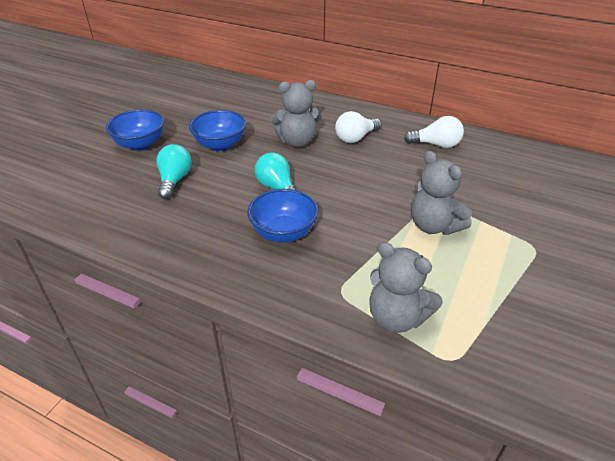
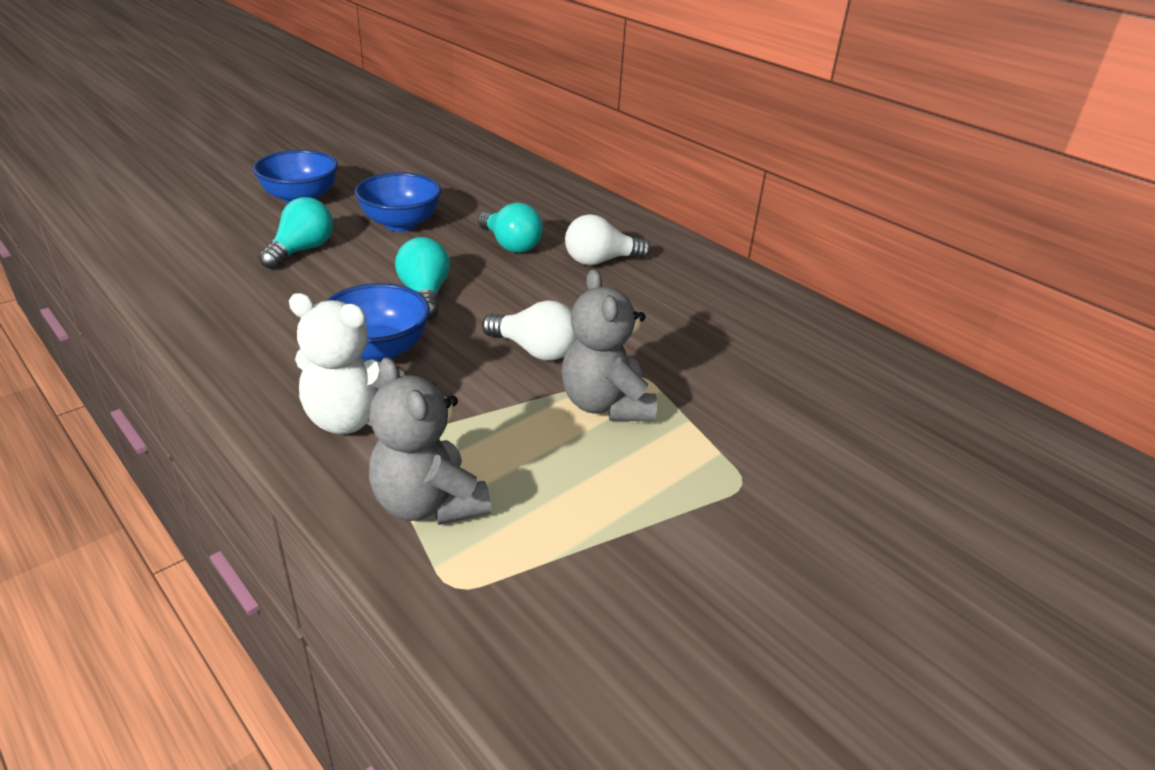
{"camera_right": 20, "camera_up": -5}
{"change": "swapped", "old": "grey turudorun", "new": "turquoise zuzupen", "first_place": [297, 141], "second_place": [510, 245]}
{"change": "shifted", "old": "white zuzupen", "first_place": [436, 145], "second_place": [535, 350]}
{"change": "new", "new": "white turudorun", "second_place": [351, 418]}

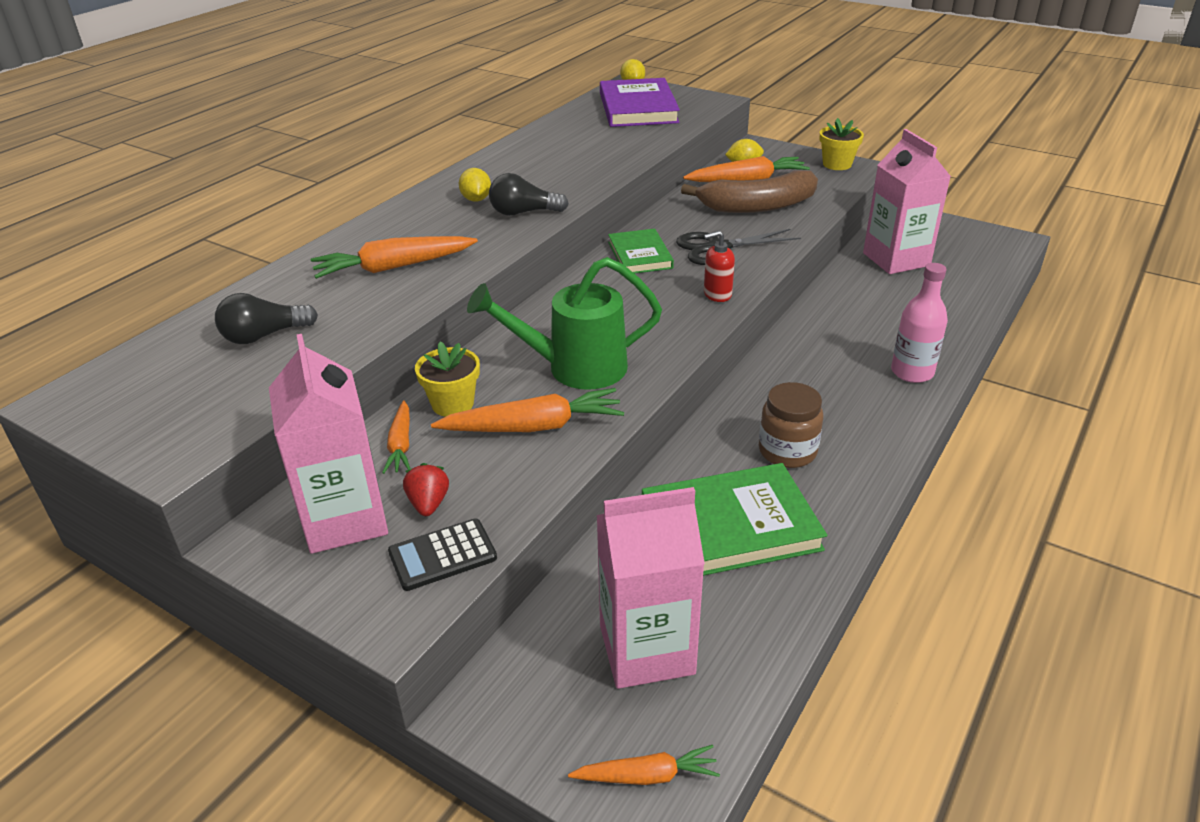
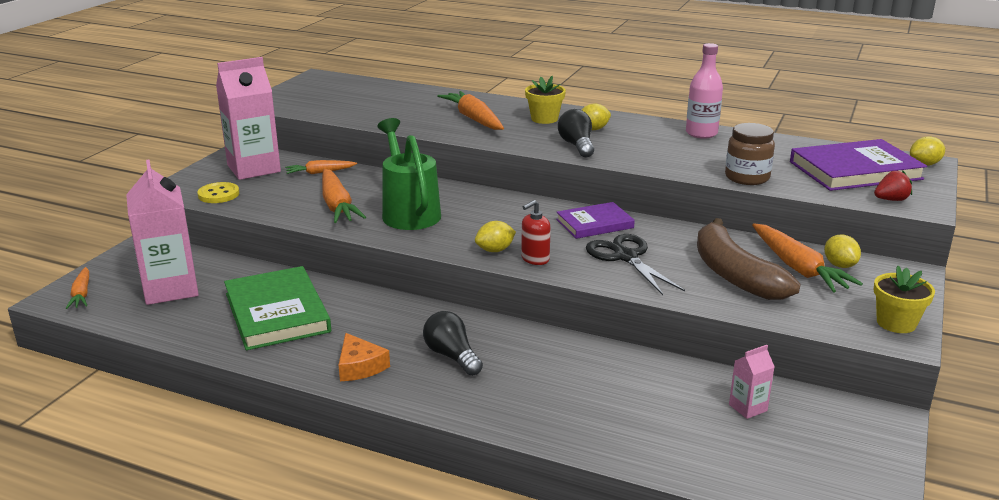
{"camera_right": 80, "camera_up": -10}
{"change": "scaled", "old": "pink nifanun", "first_place": [896, 259], "second_place": [748, 408], "factor": 0.45}
{"change": "repainted", "old": "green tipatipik", "new": "purple tipatipik", "first_place": [640, 255], "second_place": [594, 224]}
{"change": "rotated", "old": "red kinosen", "first_place": [717, 294], "second_place": [535, 259], "degrees": -105}
{"change": "shifted", "old": "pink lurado", "first_place": [912, 372], "second_place": [701, 133]}
{"change": "shifted", "old": "black zuzupen", "first_place": [264, 336], "second_place": [452, 356]}
{"change": "shifted", "old": "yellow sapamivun", "first_place": [452, 404], "second_place": [544, 119]}
{"change": "shifted", "old": "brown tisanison", "first_place": [787, 451], "second_place": [747, 177]}
{"change": "shifted", "old": "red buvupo", "first_place": [428, 504], "second_place": [891, 200]}
{"change": "swapped", "old": "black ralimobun", "new": "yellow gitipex", "first_place": [442, 555], "second_place": [218, 194]}
{"change": "new", "new": "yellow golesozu", "second_place": [495, 250]}
{"change": "new", "new": "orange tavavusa", "second_place": [360, 366]}

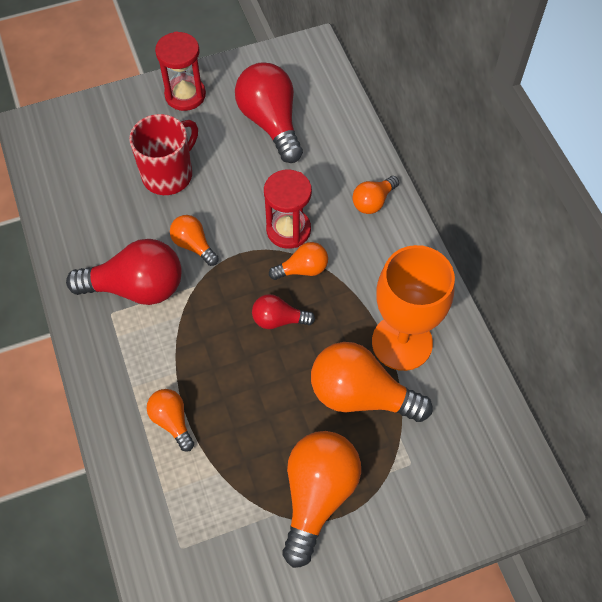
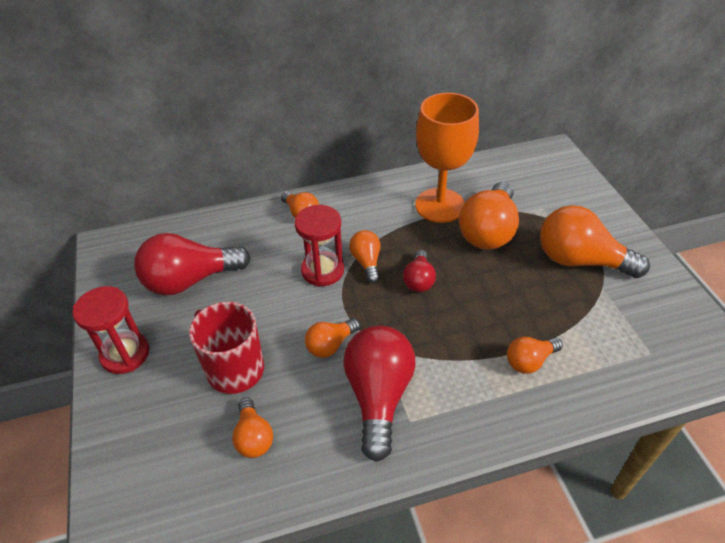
{"camera_right": -85, "camera_up": -15}
{"change": "new", "new": "orange zuzupen", "second_place": [253, 437]}

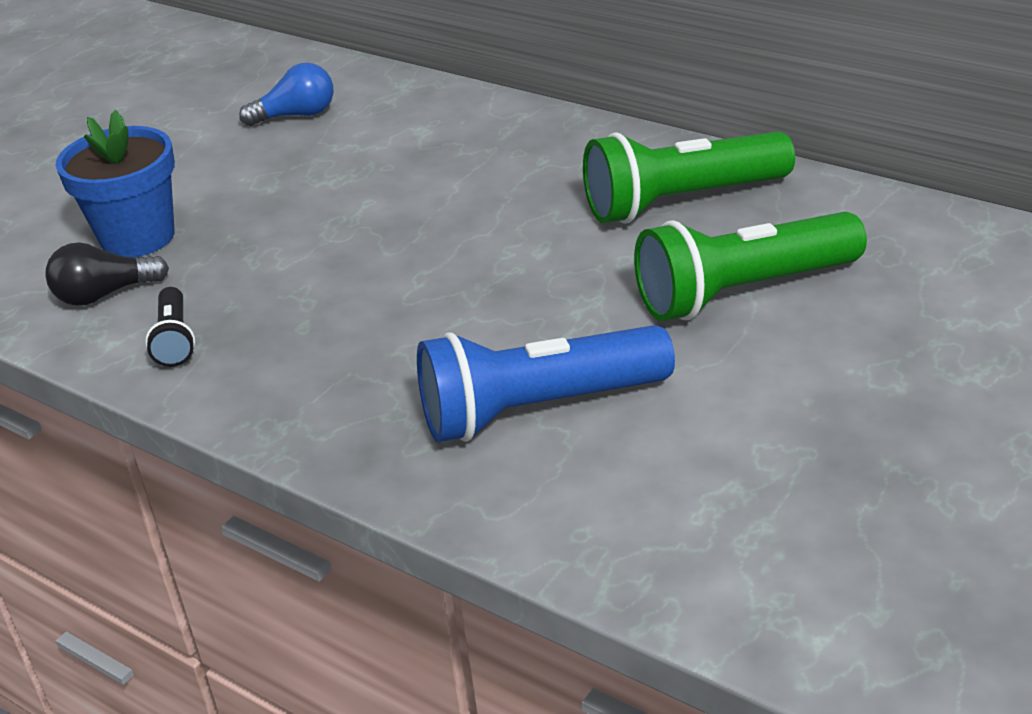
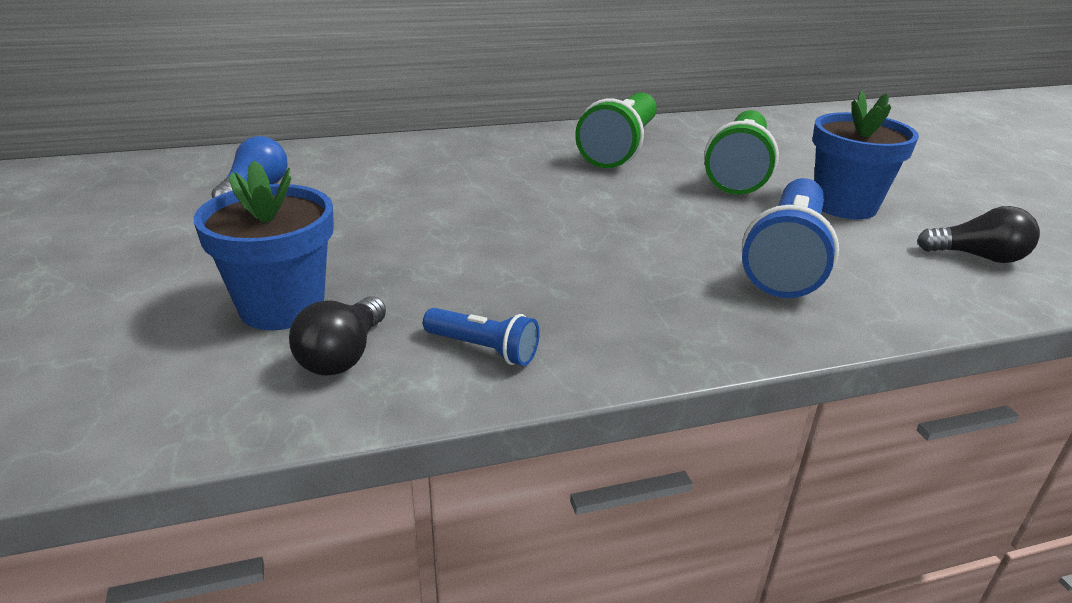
{"camera_right": -55, "camera_up": -5}
{"change": "repainted", "old": "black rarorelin", "new": "blue rarorelin", "first_place": [175, 340], "second_place": [484, 349]}
{"change": "new", "new": "blue sapamivun", "second_place": [844, 205]}
{"change": "new", "new": "black zuzupen", "second_place": [978, 257]}

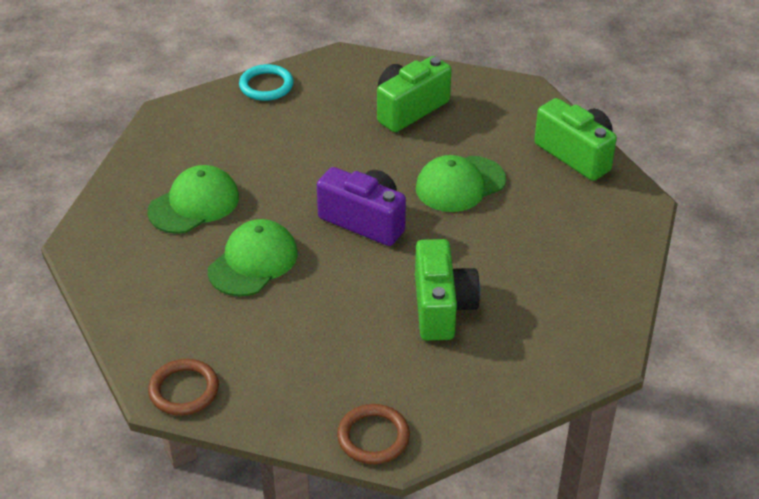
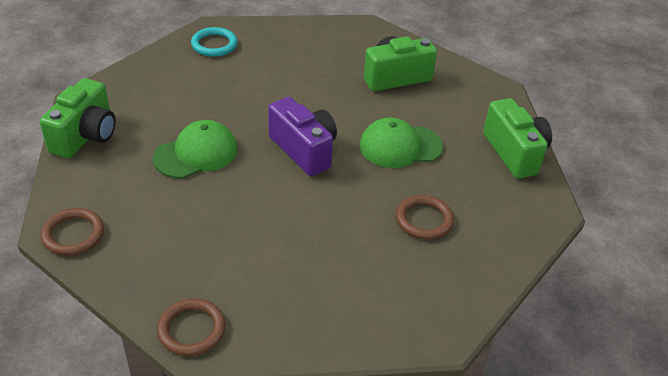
{"camera_right": 20, "camera_up": 0}
{"change": "shifted", "old": "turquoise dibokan", "first_place": [266, 86], "second_place": [214, 44]}
{"change": "gone", "old": "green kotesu", "first_place": [194, 204]}
{"change": "shifted", "old": "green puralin", "first_place": [442, 307], "second_place": [85, 136]}
{"change": "new", "new": "brown dibokan", "second_place": [424, 220]}

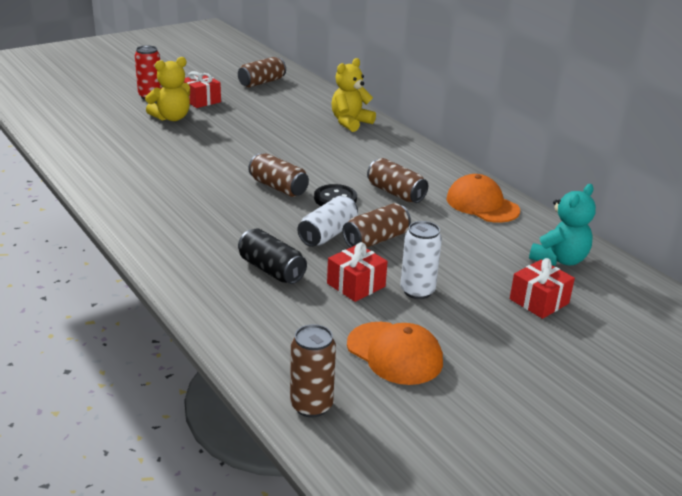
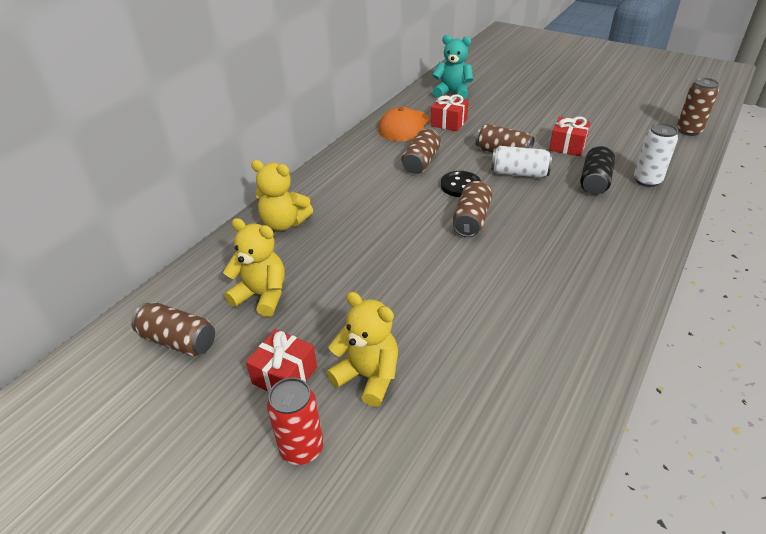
{"camera_right": -110, "camera_up": 10}
{"change": "shifted", "old": "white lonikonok", "first_place": [417, 291], "second_place": [647, 180]}
{"change": "shifted", "old": "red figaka", "first_place": [539, 301], "second_place": [449, 122]}
{"change": "gone", "old": "orange kotesu", "first_place": [394, 353]}
{"change": "new", "new": "yellow turudorun", "second_place": [262, 295]}

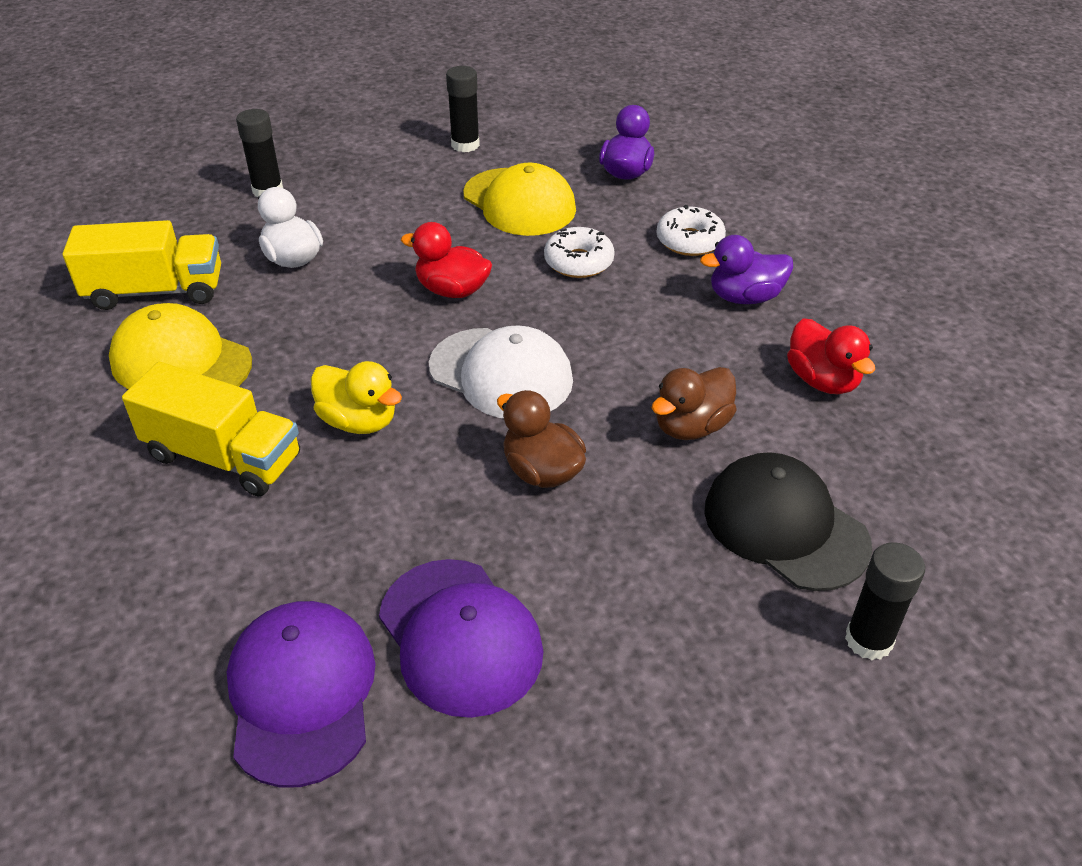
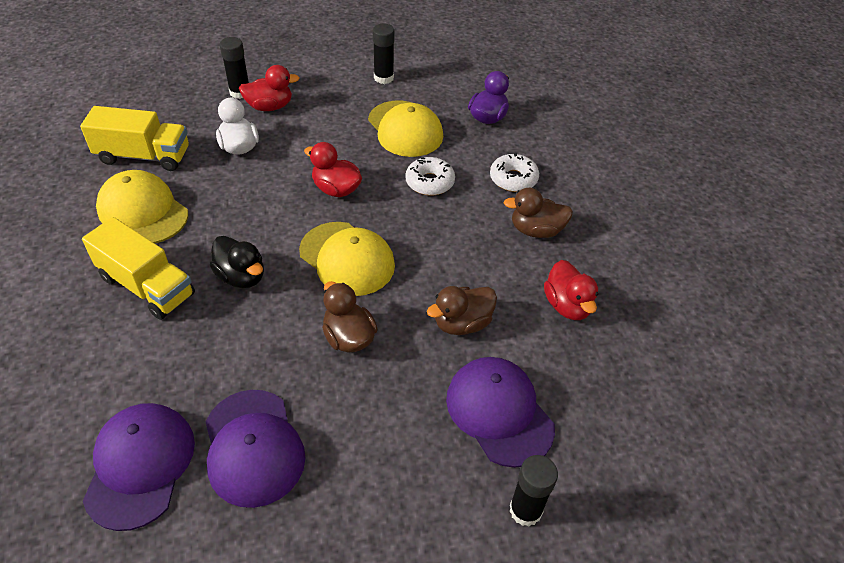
{"camera_right": 10, "camera_up": 5}
{"change": "repainted", "old": "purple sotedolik", "new": "brown sotedolik", "first_place": [744, 297], "second_place": [536, 230]}
{"change": "repainted", "old": "white kotesu", "new": "yellow kotesu", "first_place": [501, 373], "second_place": [347, 258]}
{"change": "repainted", "old": "yellow sotedolik", "new": "black sotedolik", "first_place": [359, 421], "second_place": [241, 276]}
{"change": "repainted", "old": "black kotesu", "new": "purple kotesu", "first_place": [785, 526], "second_place": [499, 412]}
{"change": "new", "new": "red sotedolik", "second_place": [270, 107]}

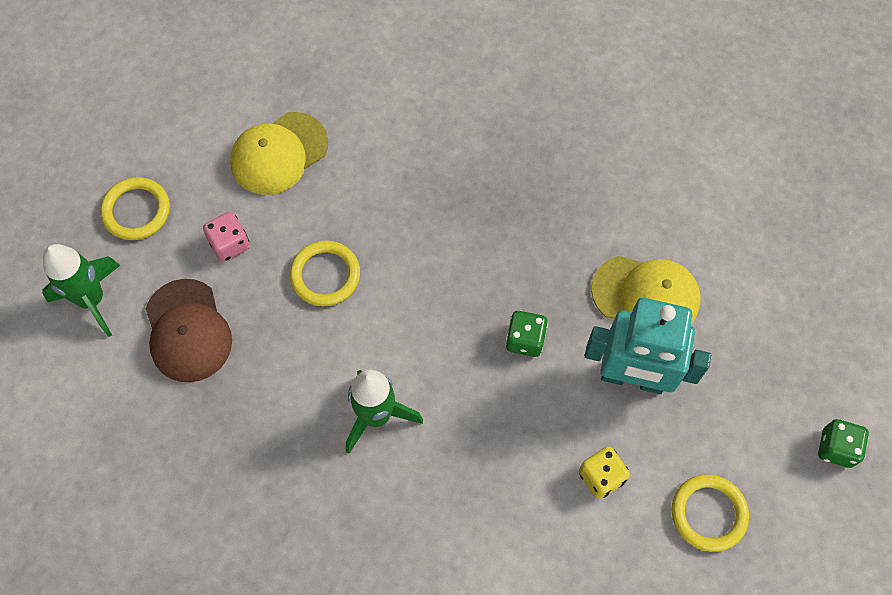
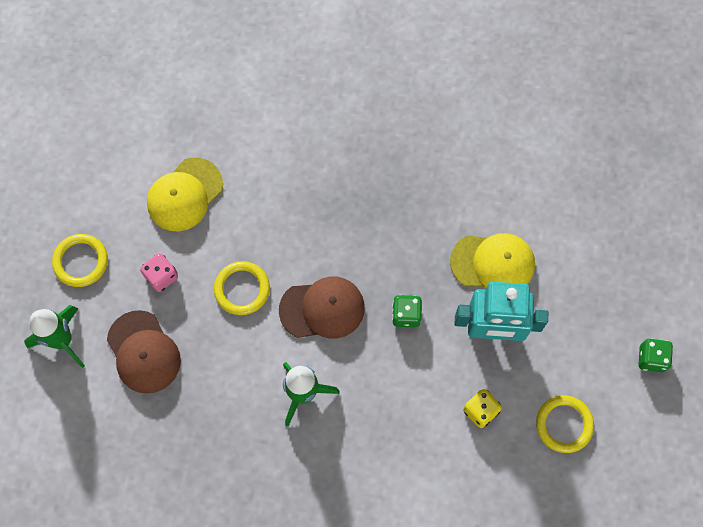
{"camera_right": -10, "camera_up": 5}
{"change": "new", "new": "brown kotesu", "second_place": [322, 309]}

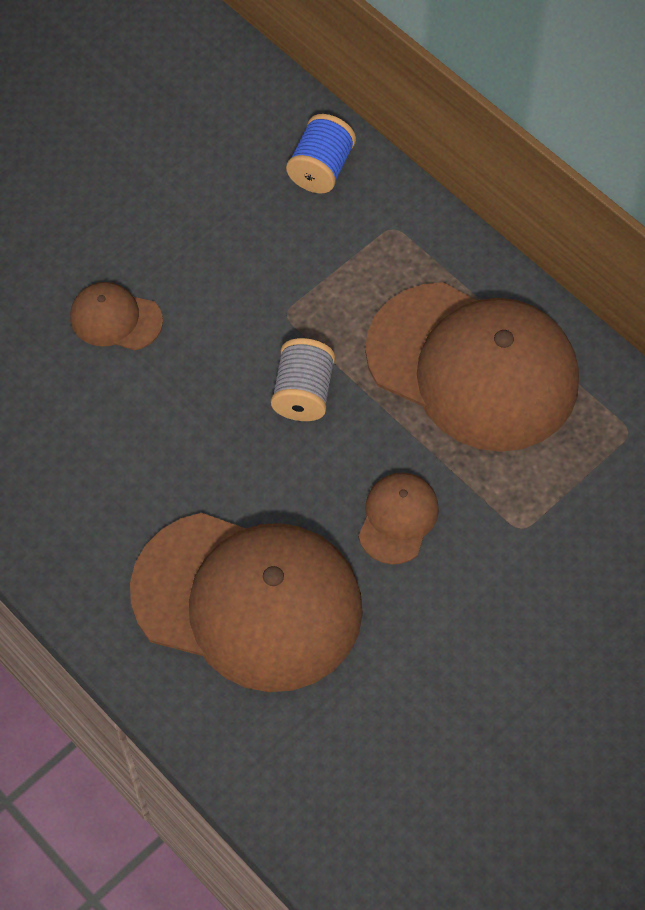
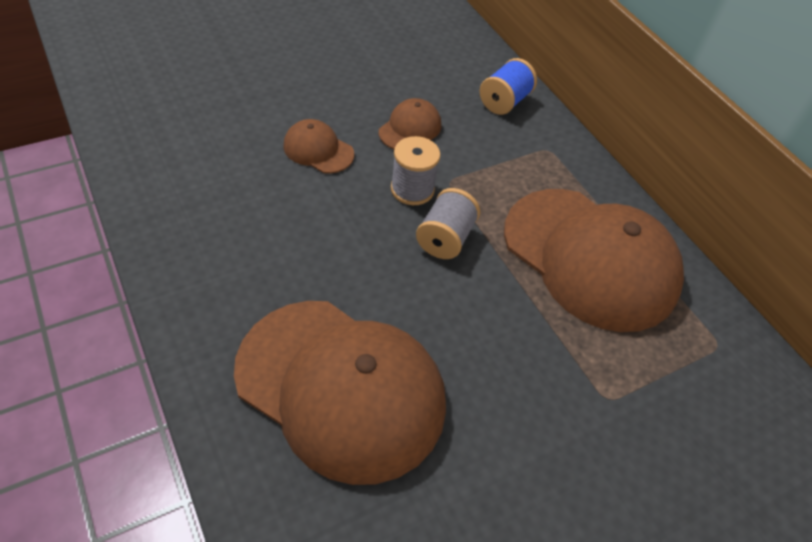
{"camera_right": 10, "camera_up": -10}
{"change": "shifted", "old": "brown kotesu", "first_place": [398, 519], "second_place": [410, 128]}
{"change": "new", "new": "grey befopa", "second_place": [412, 189]}

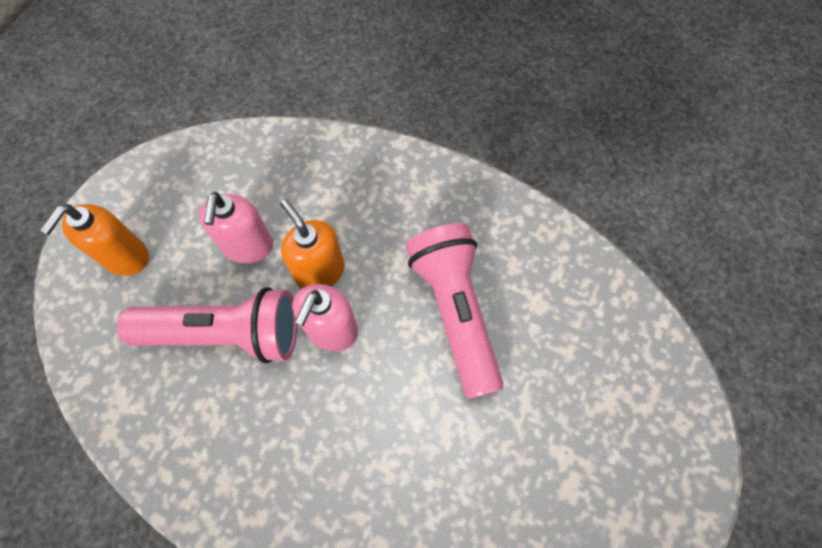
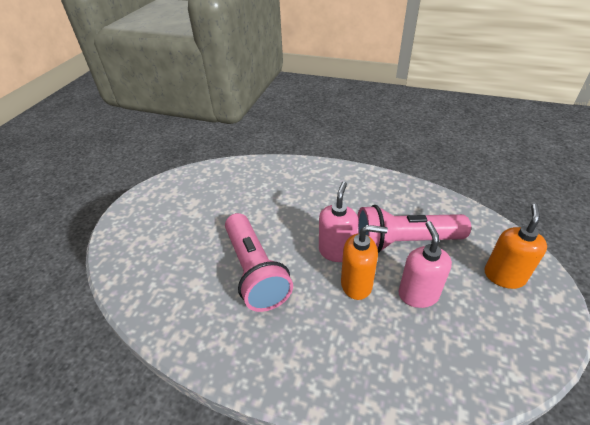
{"camera_right": 175, "camera_up": -25}
{"change": "rotated", "old": "orange kinosen", "first_place": [320, 271], "second_place": [357, 284], "degrees": -45}

